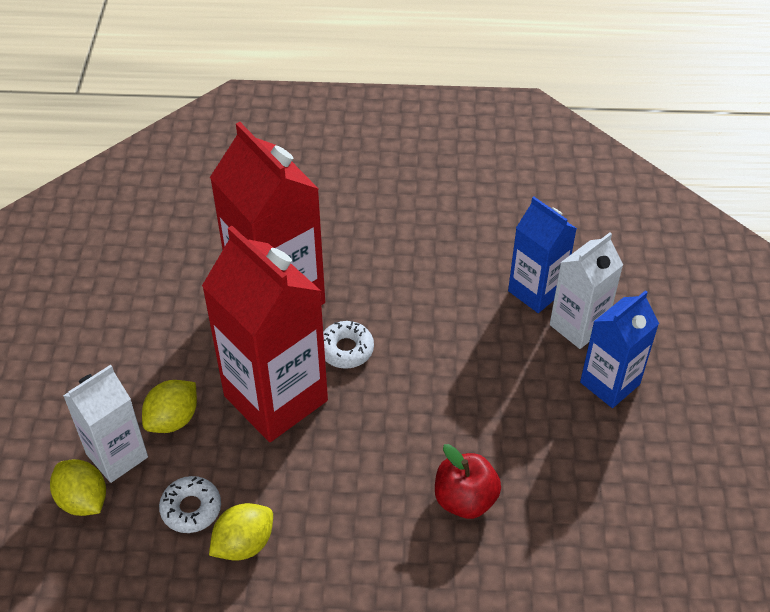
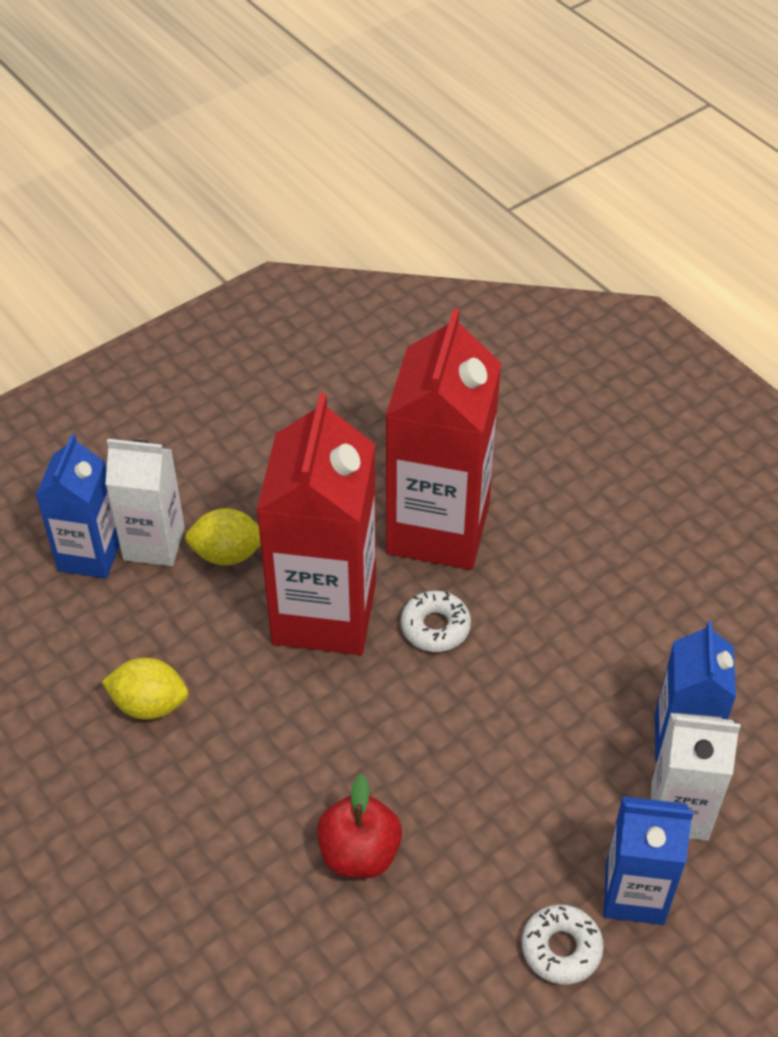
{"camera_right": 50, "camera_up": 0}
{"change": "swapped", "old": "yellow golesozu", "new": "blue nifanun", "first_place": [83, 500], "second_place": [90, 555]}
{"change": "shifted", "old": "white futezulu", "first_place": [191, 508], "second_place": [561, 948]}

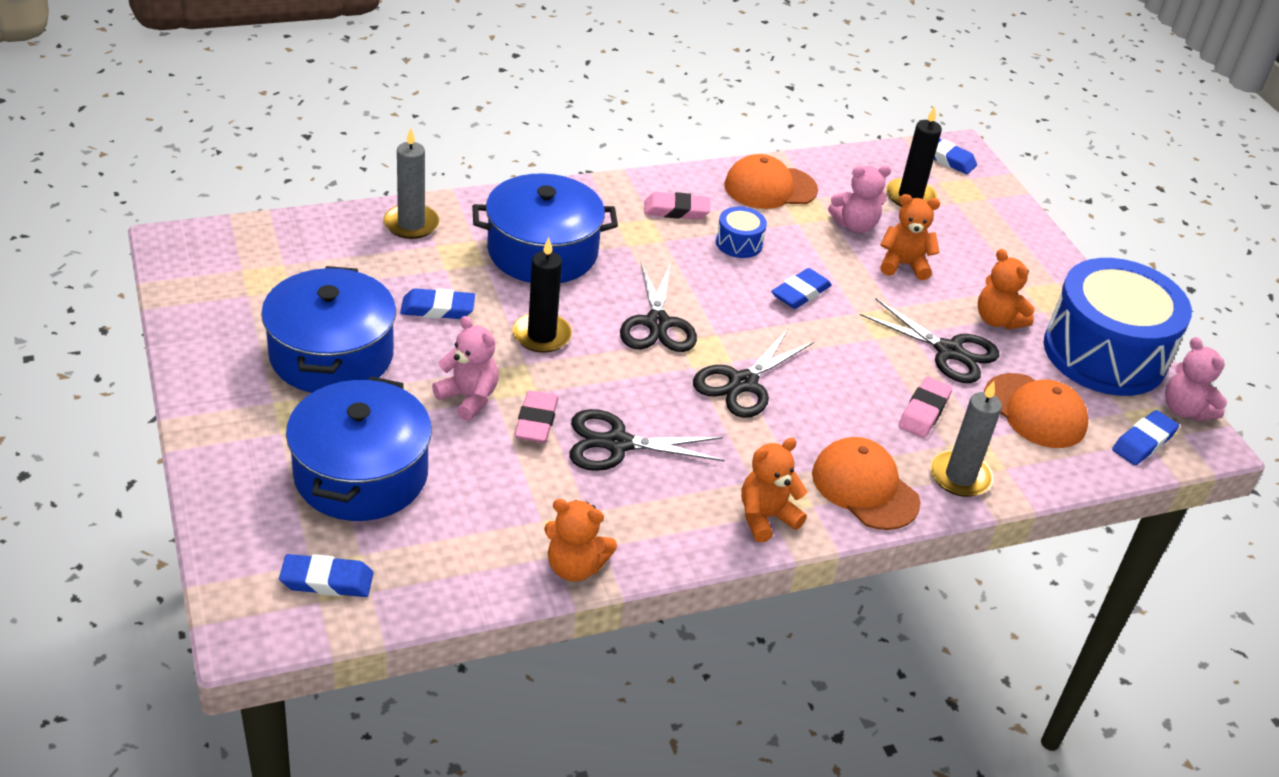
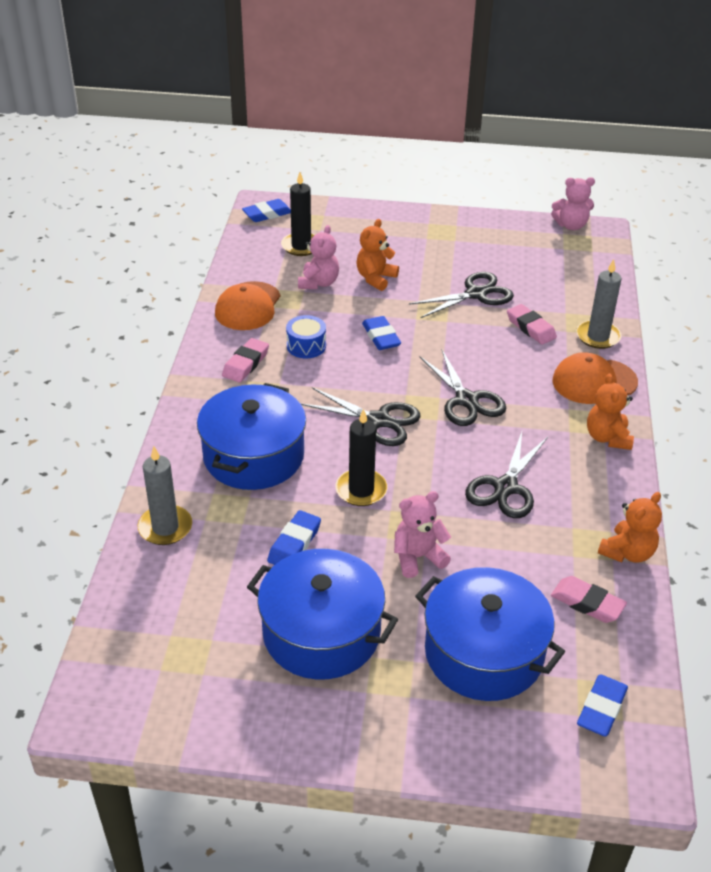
{"camera_right": -60, "camera_up": 0}
{"change": "gone", "old": "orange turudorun", "first_place": [997, 320]}
{"change": "gone", "old": "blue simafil", "first_place": [1104, 354]}
{"change": "gone", "old": "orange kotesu", "first_place": [1035, 411]}
{"change": "shifted", "old": "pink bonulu", "first_place": [536, 421], "second_place": [587, 603]}
{"change": "gone", "old": "blue bonulu", "first_place": [1143, 442]}

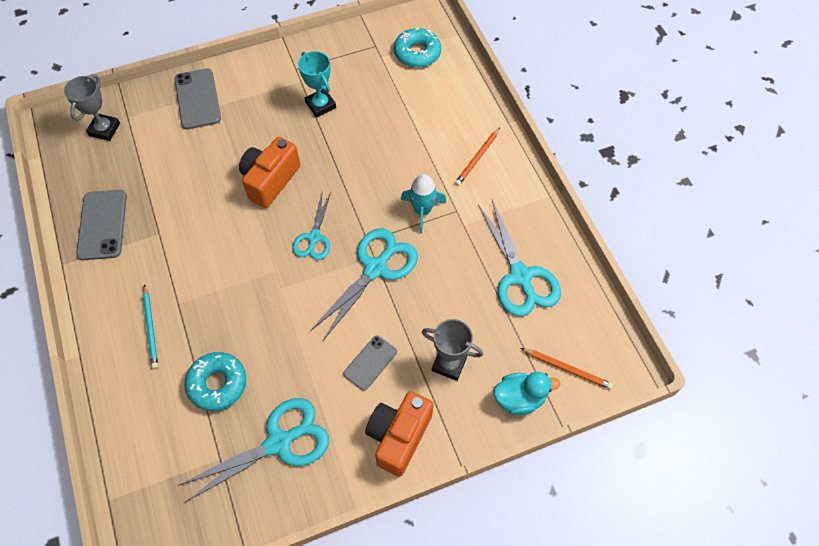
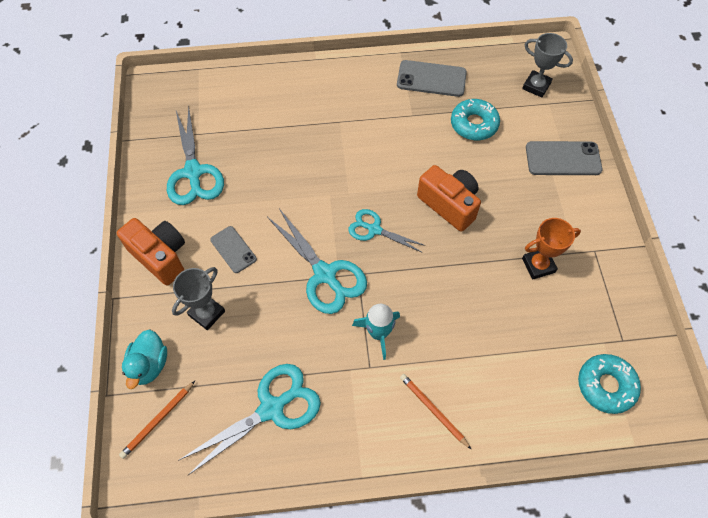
{"camera_right": 105, "camera_up": 0}
{"change": "repainted", "old": "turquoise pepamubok", "new": "orange pepamubok", "first_place": [320, 105], "second_place": [538, 265]}
{"change": "rotated", "old": "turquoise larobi", "first_place": [520, 276], "second_place": [272, 408], "degrees": 150}
{"change": "gone", "old": "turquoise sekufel", "first_place": [151, 328]}
{"change": "shifted", "old": "turquoise futezulu", "first_place": [217, 384], "second_place": [474, 124]}

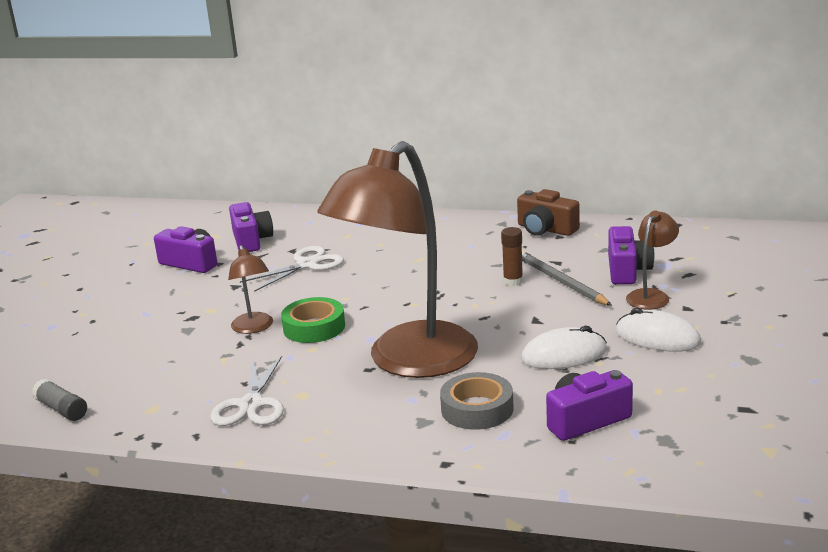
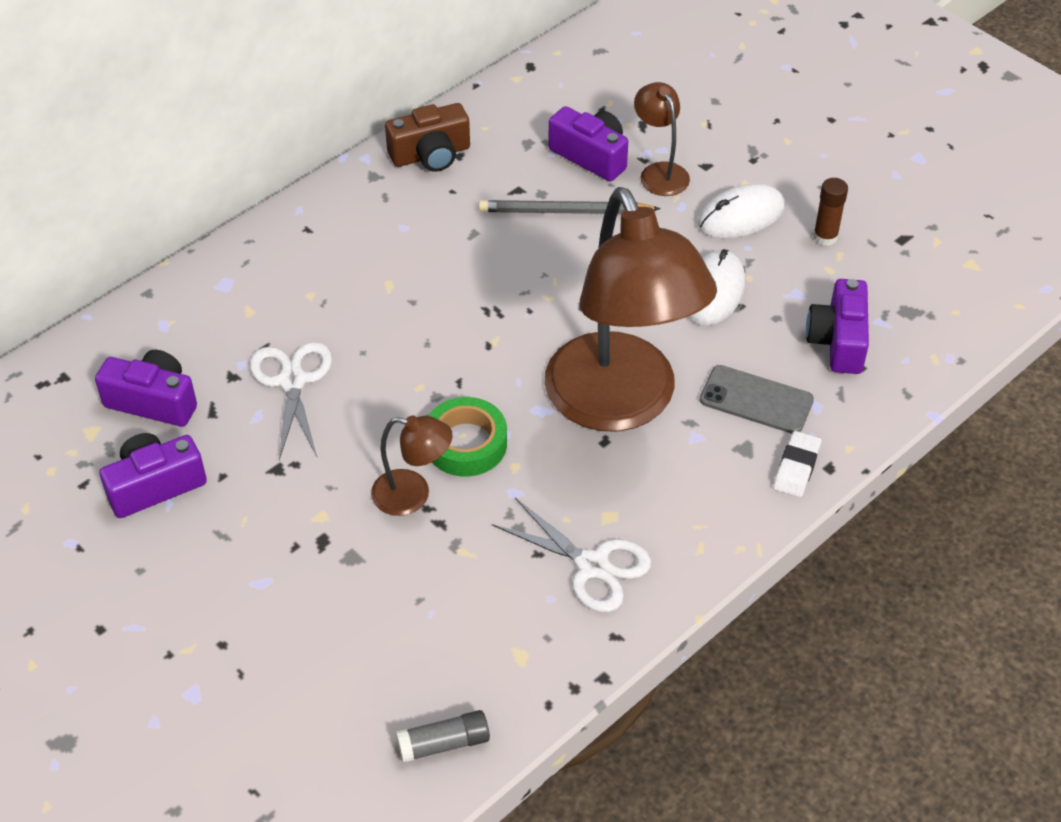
{"camera_right": -60, "camera_up": 25}
{"change": "shifted", "old": "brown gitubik", "first_place": [513, 281], "second_place": [825, 237]}
{"change": "swapped", "old": "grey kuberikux", "new": "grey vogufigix", "first_place": [477, 409], "second_place": [756, 400]}
{"change": "new", "new": "white bonulu", "second_place": [796, 467]}

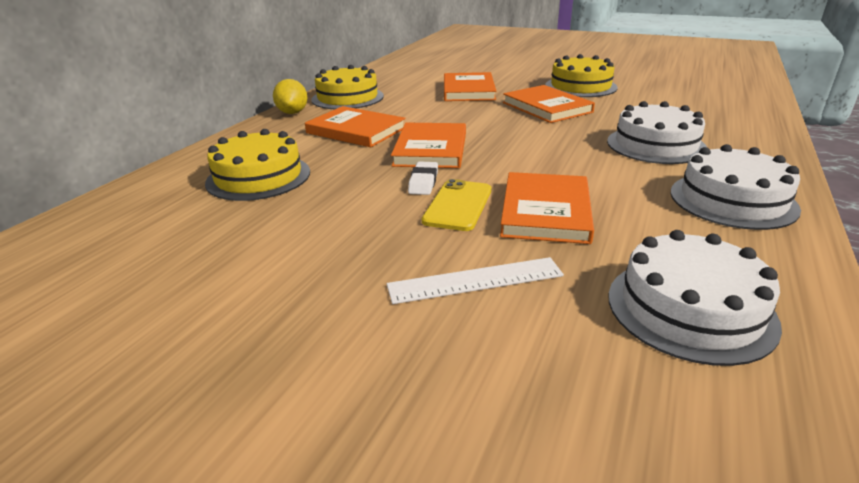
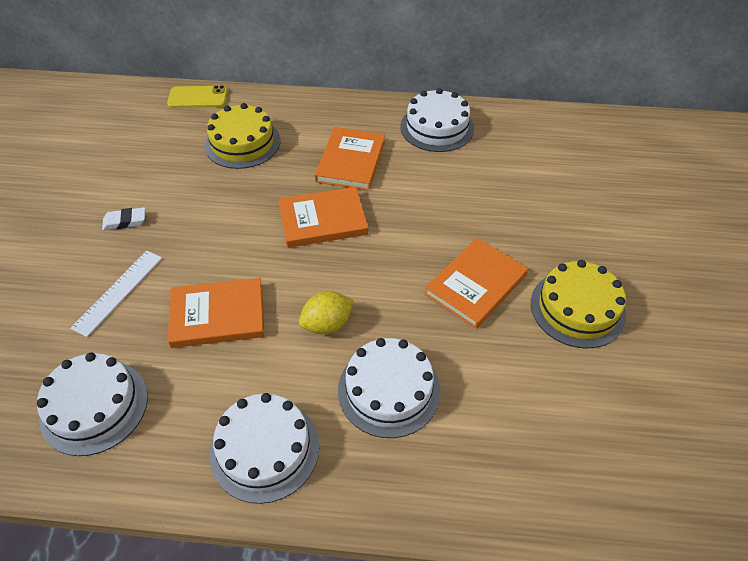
{"camera_right": 70, "camera_up": 20}
{"change": "repainted", "old": "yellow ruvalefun", "new": "white ruvalefun", "first_place": [347, 98], "second_place": [437, 127]}
{"change": "gone", "old": "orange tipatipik", "first_place": [468, 90]}
{"change": "shifted", "old": "yellow golesozu", "first_place": [293, 113], "second_place": [327, 324]}
{"change": "shifted", "old": "white bonulu", "first_place": [423, 182], "second_place": [125, 221]}
{"change": "shifted", "old": "yellow vogufigix", "first_place": [458, 205], "second_place": [198, 97]}
{"change": "rotated", "old": "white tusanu", "first_place": [475, 280], "second_place": [118, 292], "degrees": 60}

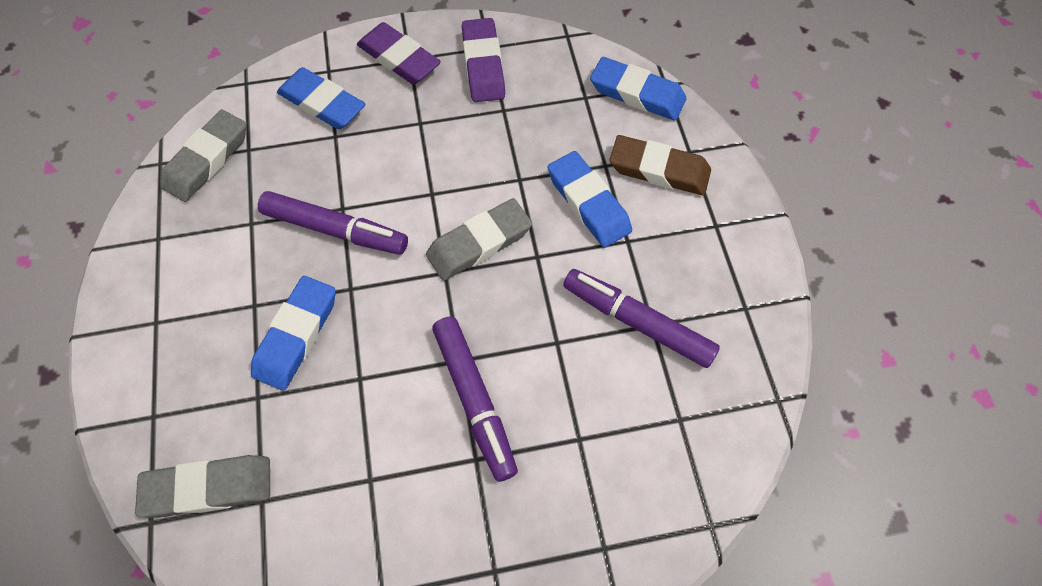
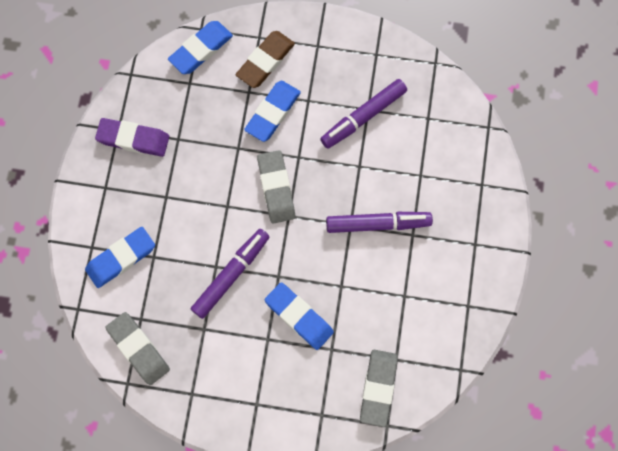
{"camera_right": -70, "camera_up": 10}
{"change": "gone", "old": "purple bonulu", "first_place": [399, 58]}
{"change": "rotated", "old": "blue bonulu", "first_place": [588, 203], "second_place": [273, 113], "degrees": -45}

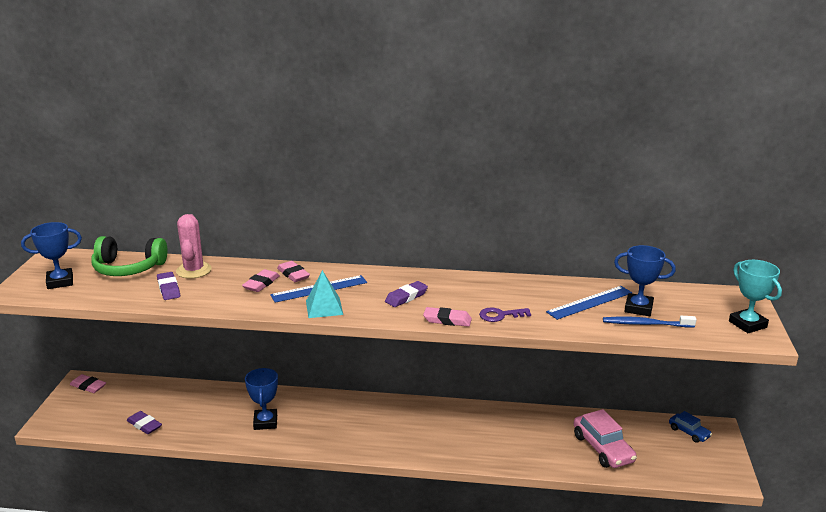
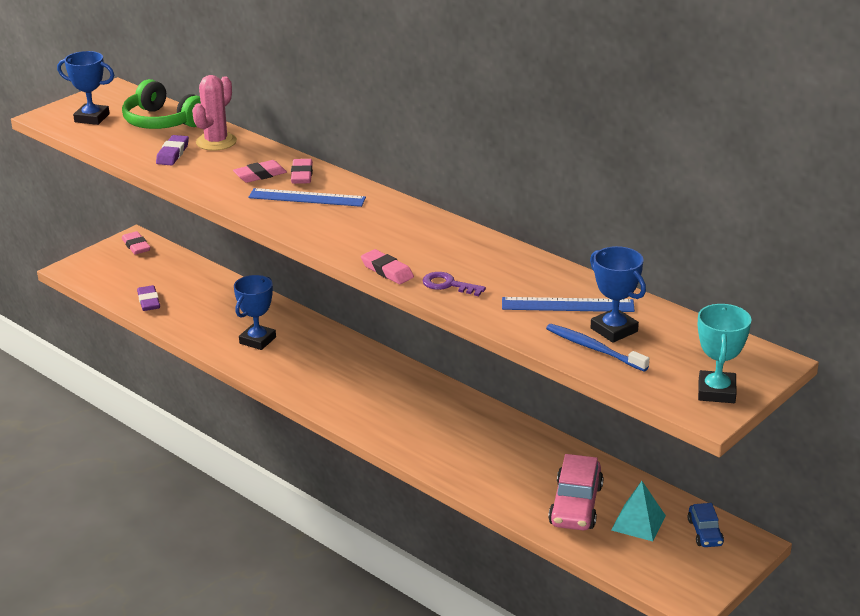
{"camera_right": 35, "camera_up": 5}
{"change": "shifted", "old": "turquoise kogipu", "first_place": [324, 307], "second_place": [638, 522]}
{"change": "gone", "old": "purple bonulu", "first_place": [406, 297]}

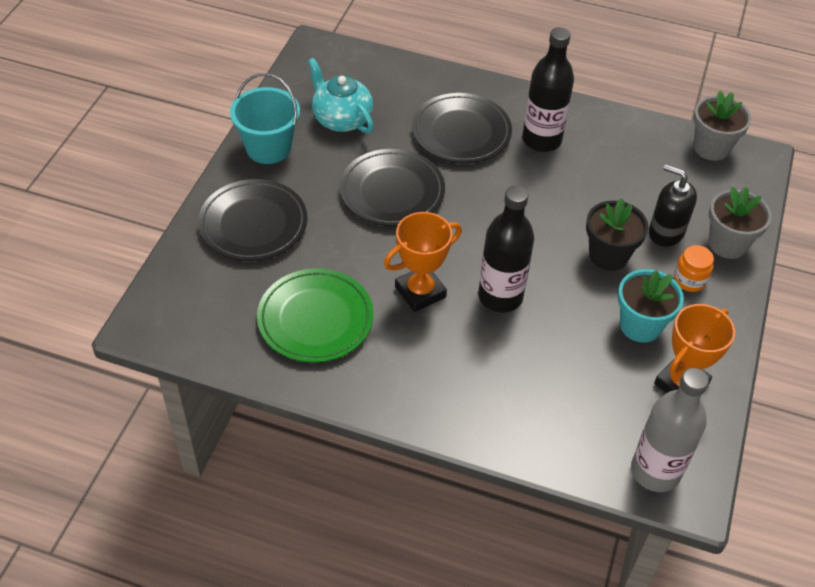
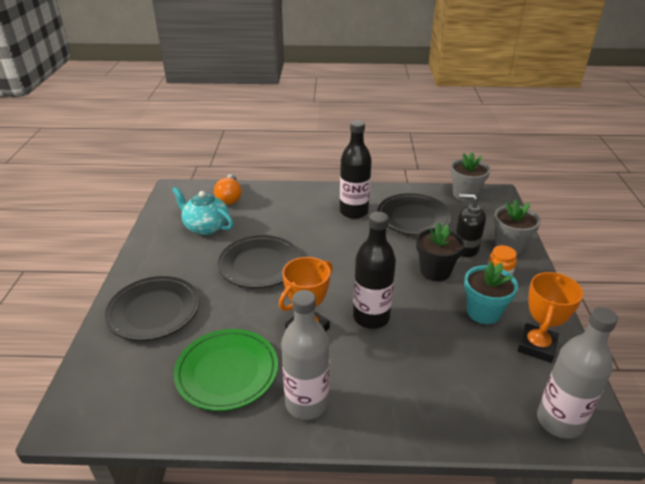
{"camera_right": -15, "camera_up": -15}
{"change": "gone", "old": "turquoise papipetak", "first_place": [268, 148]}
{"change": "shifted", "old": "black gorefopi", "first_place": [461, 132], "second_place": [413, 217]}
{"change": "new", "new": "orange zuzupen", "second_place": [229, 197]}
{"change": "new", "new": "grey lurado", "second_place": [306, 403]}

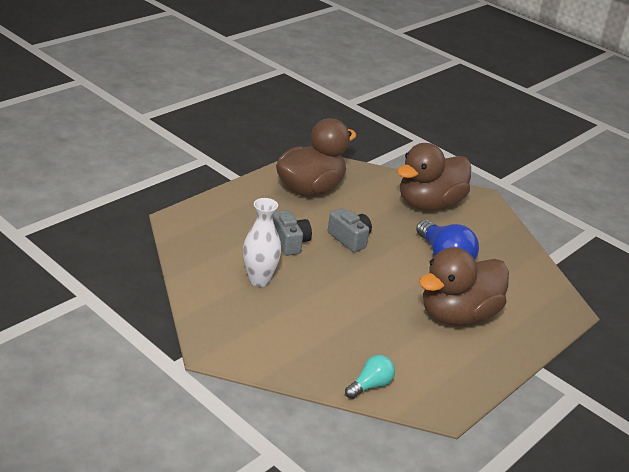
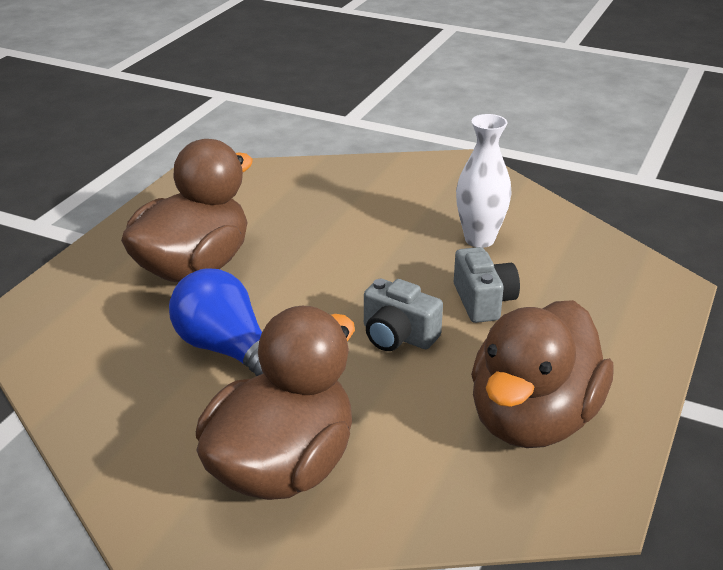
{"camera_right": 165, "camera_up": 0}
{"change": "rotated", "old": "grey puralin", "first_place": [290, 242], "second_place": [483, 301], "degrees": -150}
{"change": "gone", "old": "turquoise zuzupen", "first_place": [370, 385]}

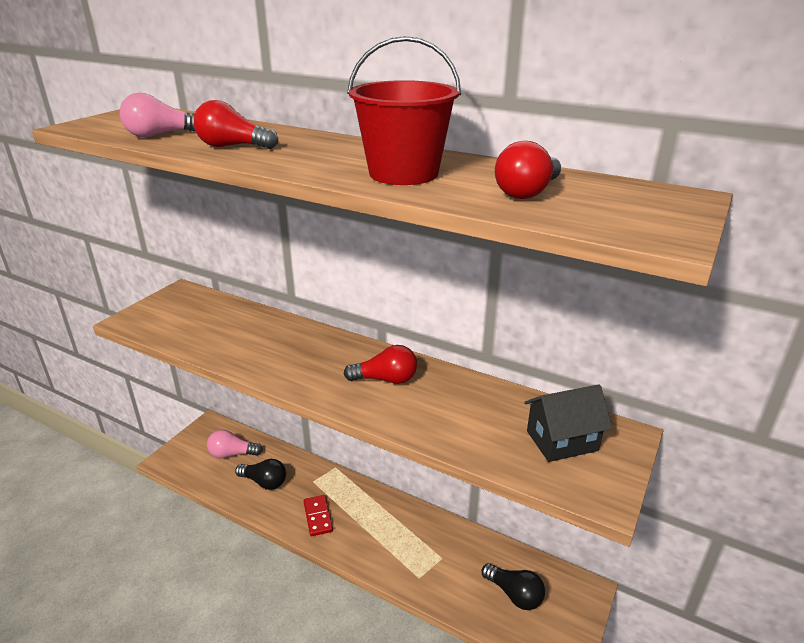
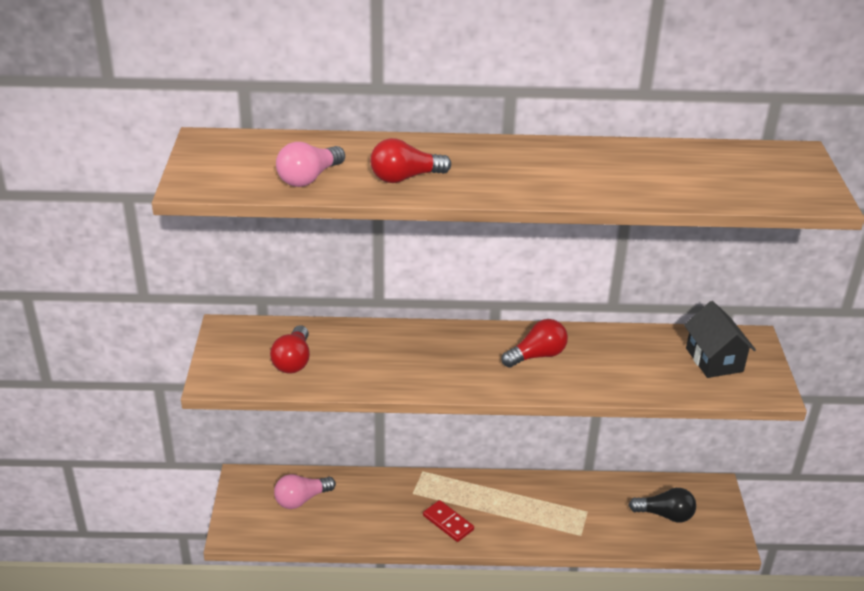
{"camera_right": -30, "camera_up": 5}
{"change": "gone", "old": "red papipetak", "first_place": [403, 173]}
{"change": "shifted", "old": "red zuzupen", "first_place": [528, 192], "second_place": [293, 361]}
{"change": "rotated", "old": "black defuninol", "first_place": [562, 440], "second_place": [714, 360], "degrees": -60}
{"change": "gone", "old": "black zuzupen", "first_place": [264, 482]}

